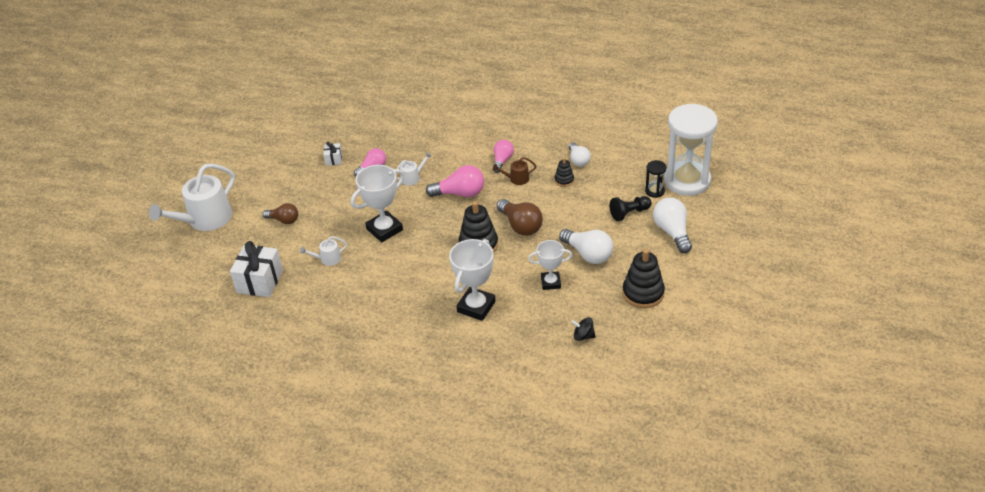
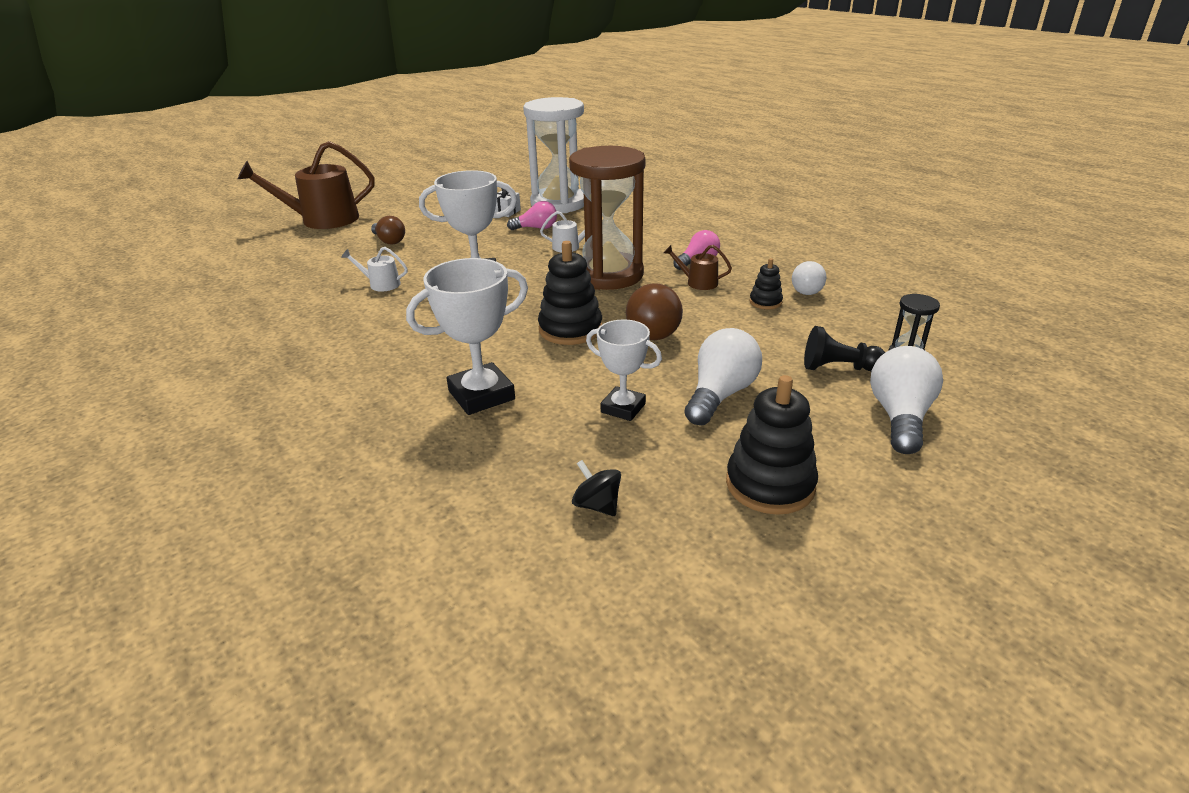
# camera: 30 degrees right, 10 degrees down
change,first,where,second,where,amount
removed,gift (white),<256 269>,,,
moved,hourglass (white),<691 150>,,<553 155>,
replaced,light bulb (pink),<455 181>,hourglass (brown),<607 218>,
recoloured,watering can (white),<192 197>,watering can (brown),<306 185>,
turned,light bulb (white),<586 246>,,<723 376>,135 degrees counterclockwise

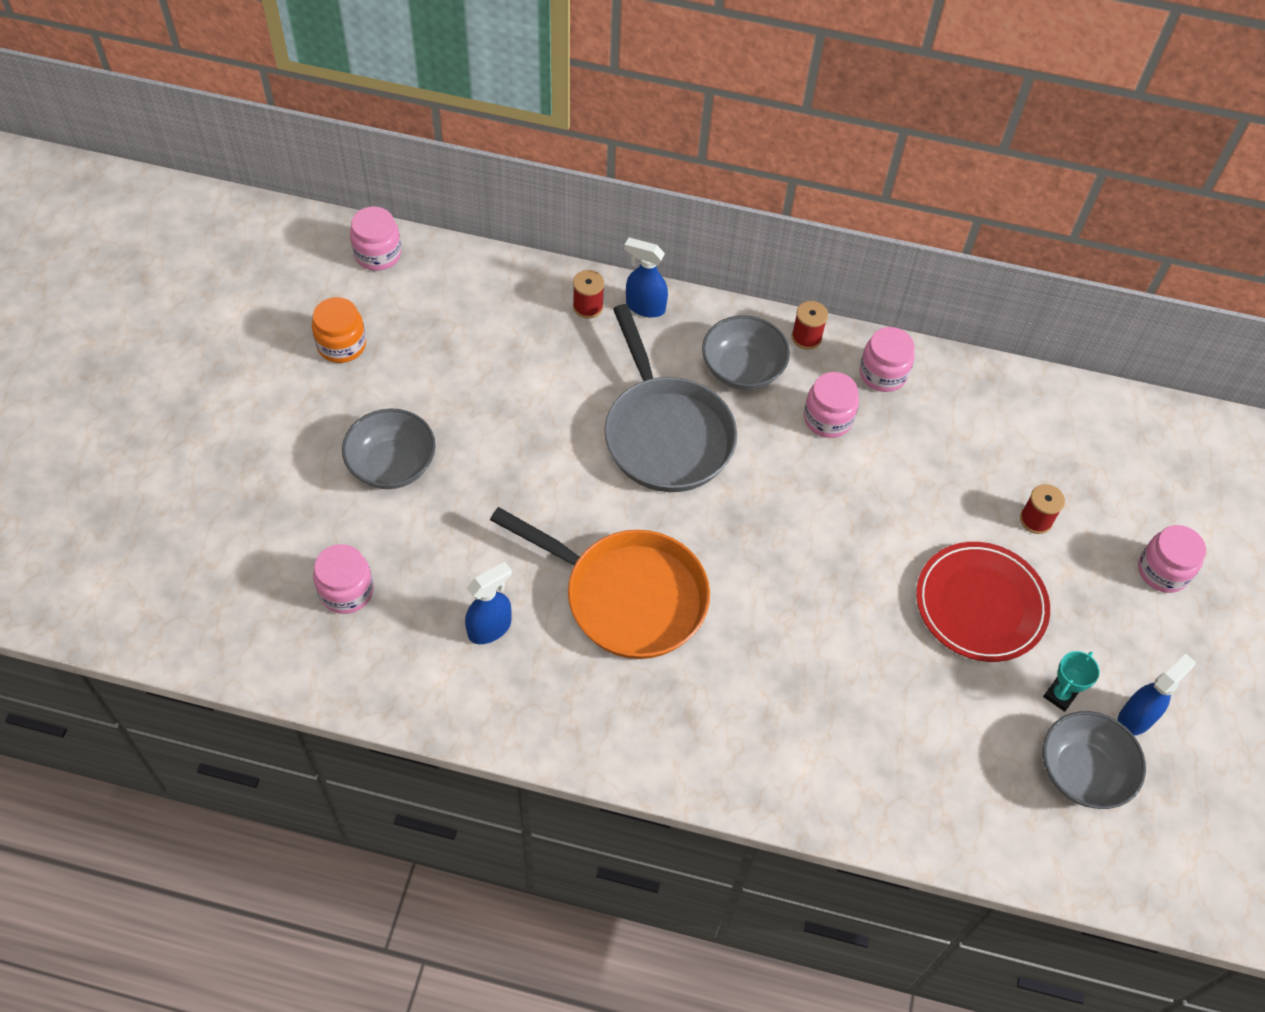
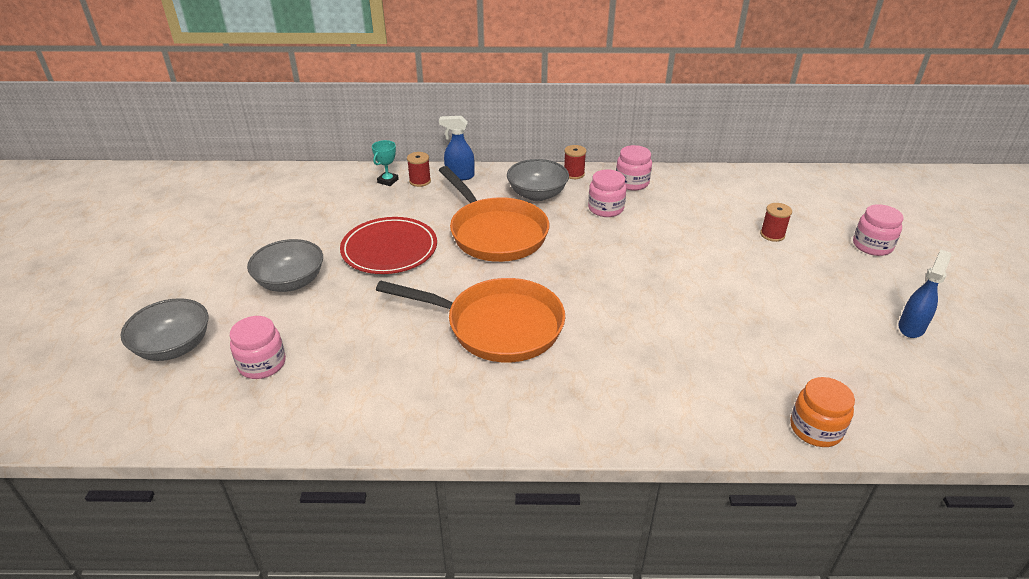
# camera: 10 degrees left, 20 degrees down
change,first,where,second,where,amount
removed,jar (pink),<375 238>,,,
removed,spray bottle (blue),<488 603>,,,
moved,jar (orange),<339 330>,,<822 412>,
moved,plate (red),<983 602>,,<388 245>,
moved,trophy (turquoise),<1071 681>,,<385 163>,
moved,bowl (grey),<1094 760>,,<165 329>,
recoloured,pan (grey),<670 398>,pan (orange),<494 214>,

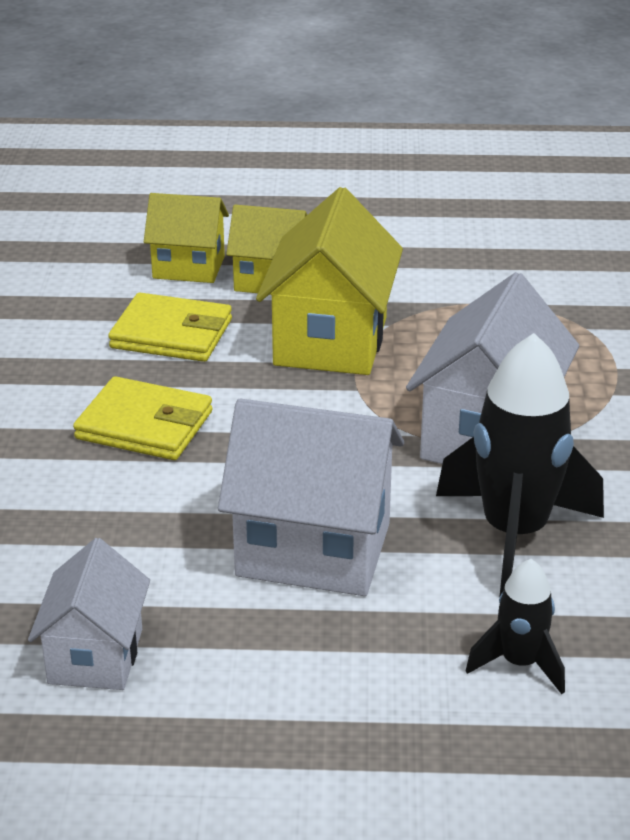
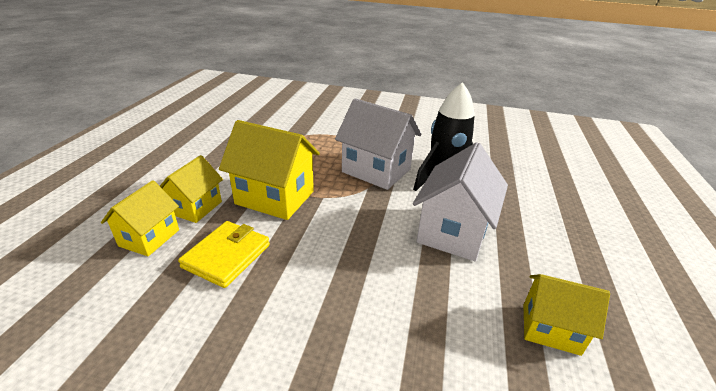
# camera: 80 degrees left, 0 degrees up
change,first,where,second,where,amount
removed,wallet (yellow),<143 418>,,,
removed,rocket (black),<515 626>,,,
recoloured,house (white),<89 614>,house (yellow),<566 315>,

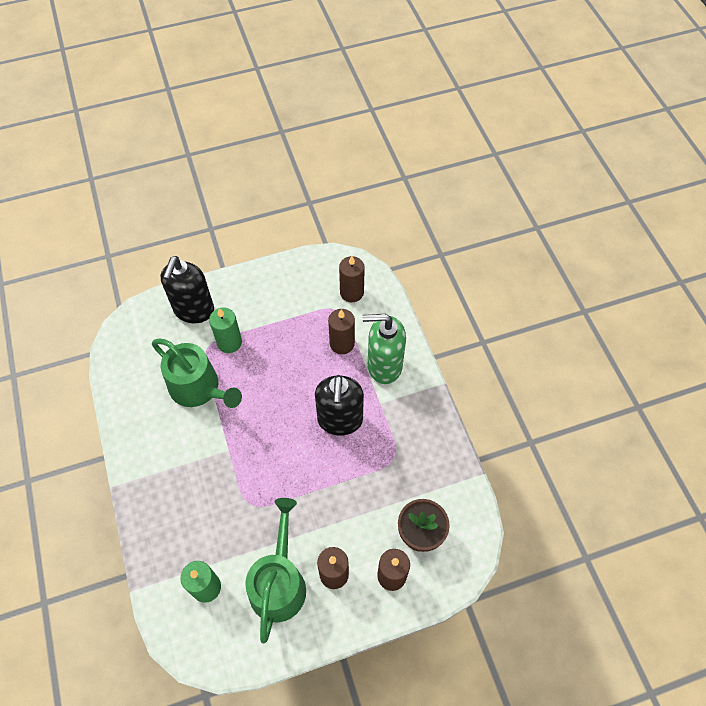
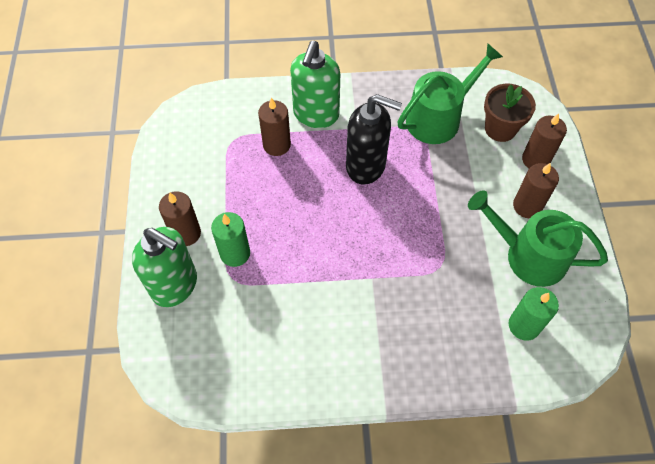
# camera: 75 degrees left, 0 degrees up
change,first,where,second,where,amount
moved,watering can (green),<197 373>,,<450 94>,
moved,candle (brown),<352 279>,,<180 218>,
recoloured,soap dispenser (black),<187 289>,soap dispenser (green),<164 267>,

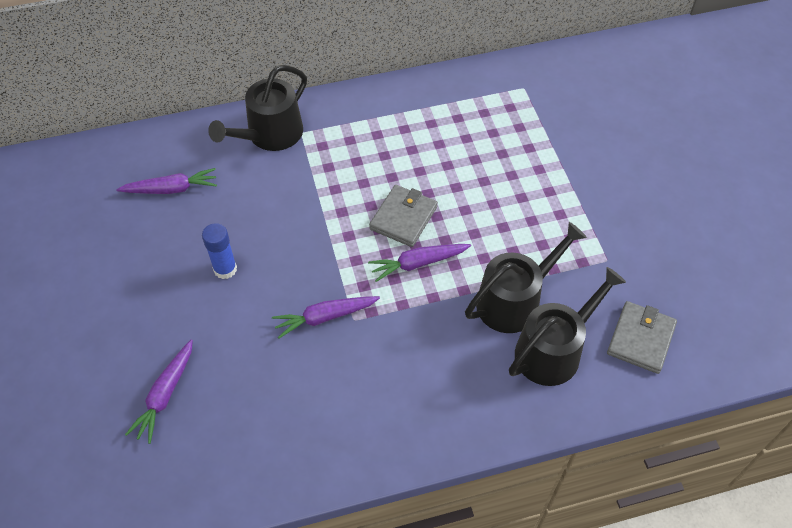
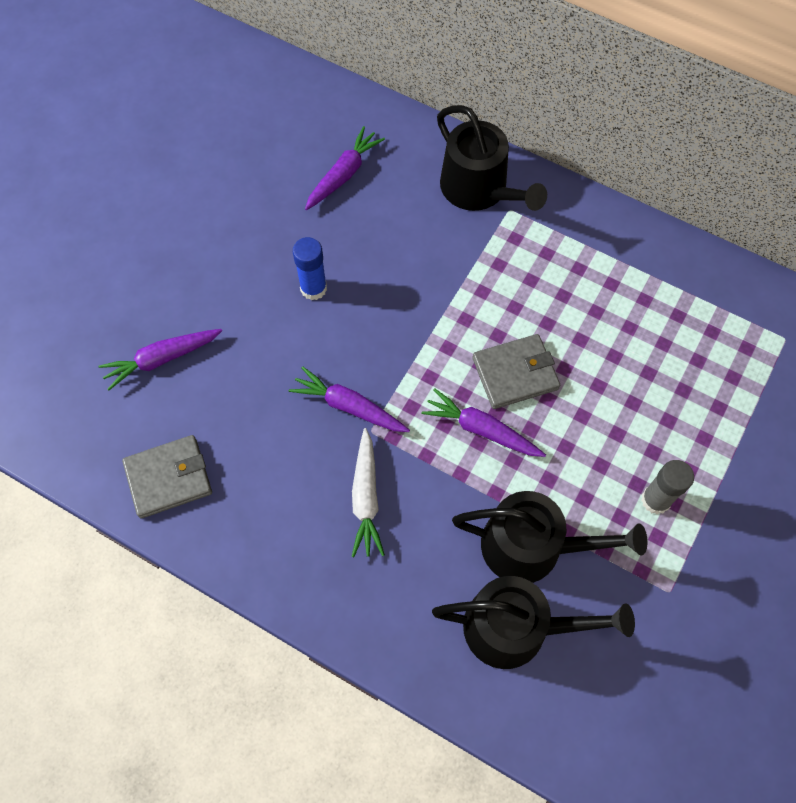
# camera: 45 degrees right, 10 degrees up
change,first,where,second,where,amount
added,,,carrot (white),<368 492>,
added,,,glue stick (grey),<667 487>,
moved,wallet (grey),<642 337>,,<167 476>,
turned,carrot (purple),<166 181>,,<345 168>,90 degrees counterclockwise
turned,watering can (black),<257 108>,,<492 158>,120 degrees counterclockwise

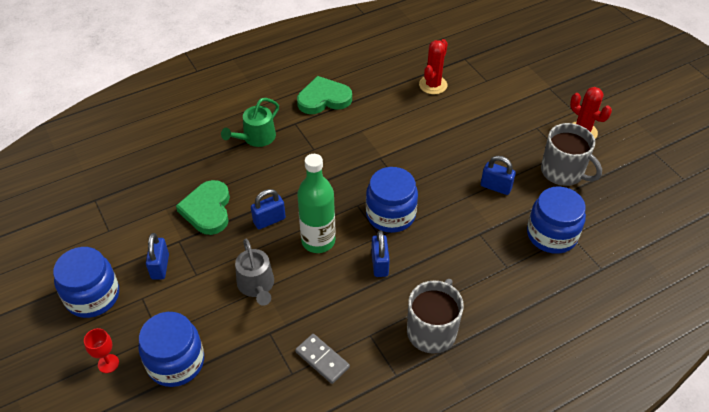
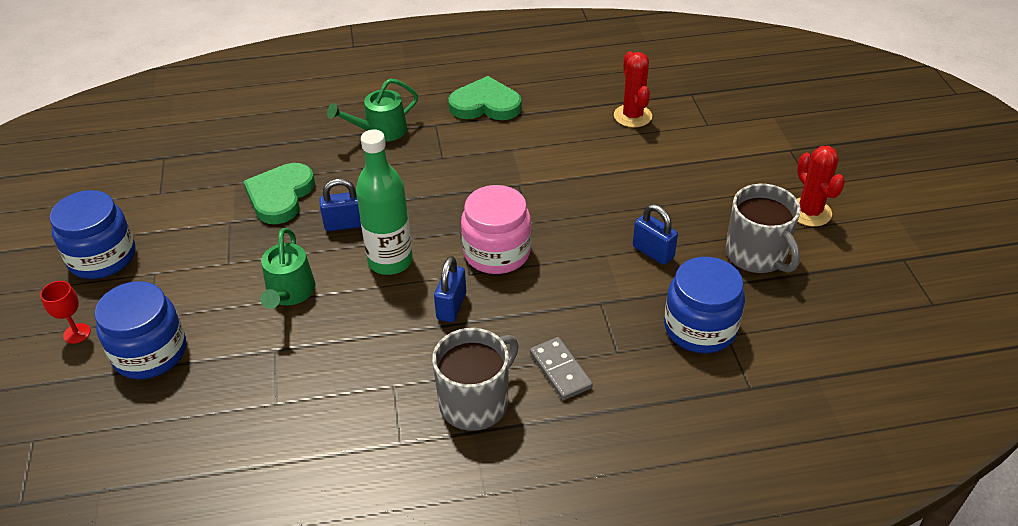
# camera: 20 degrees right, 5 degrees down
change,first,where,second,where,amount
removed,padlock (blue),<157 256>,,,
moved,domino (grey),<322 359>,,<561 368>,
recoloured,watering can (grey),<254 272>,watering can (green),<288 268>,
recoloured,jar (blue),<392 200>,jar (pink),<496 229>,
turned,cactus (red),<433 66>,,<633 89>,60 degrees counterclockwise

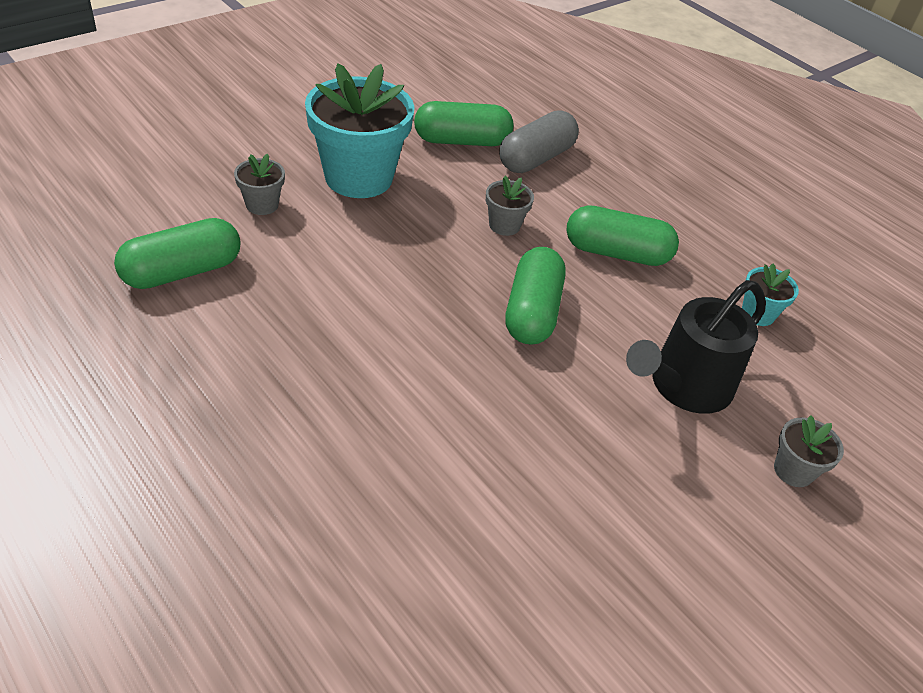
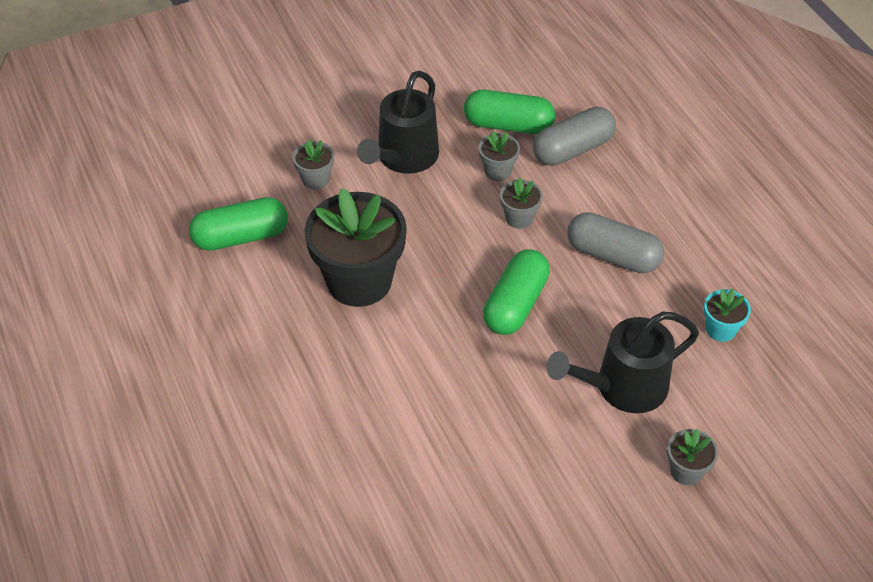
# camera: 20 degrees right, 5 degrees up
change,first,where,second,where,amount
added,,,flower pot (black),<355 247>,
added,,,flower pot (grey),<499 156>,
replaced,flower pot (turquoise),<359 131>,watering can (black),<398 122>,
recoloured,capsule (green),<622 235>,capsule (grey),<615 242>,

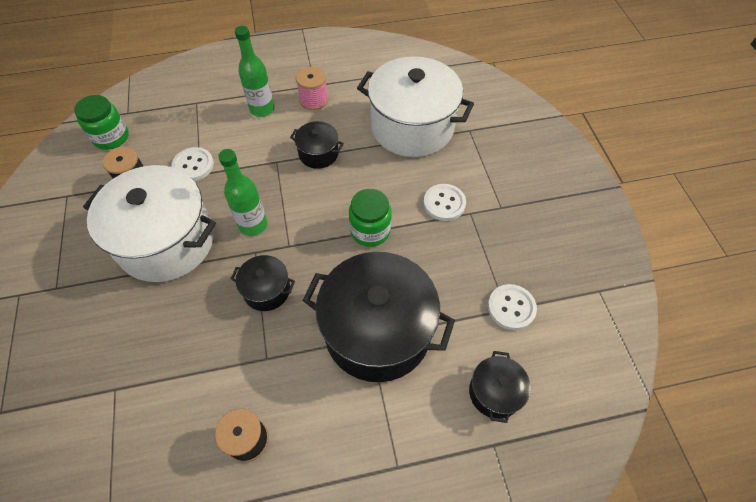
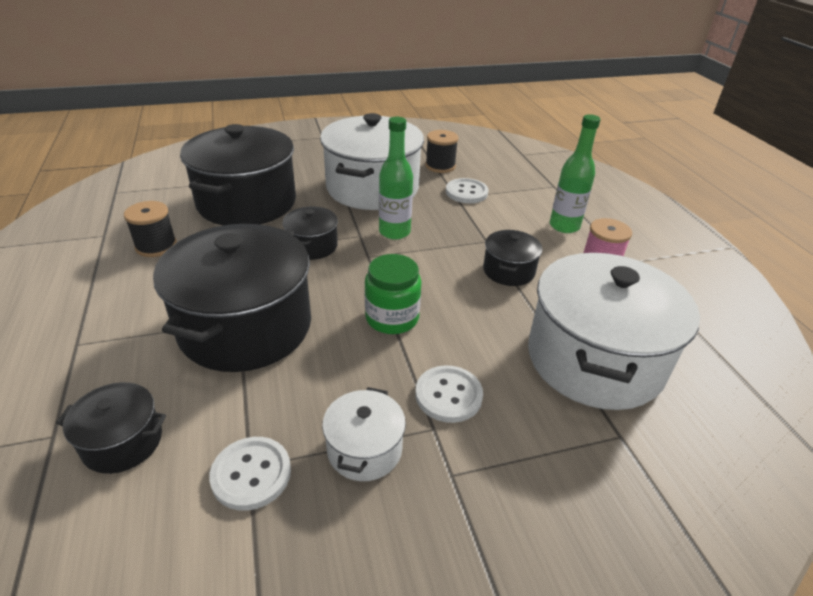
# camera: 85 degrees right, 20 degrees down
change,first,where,second,where,amount
removed,jar (green),<101 122>,,,
added,,,pot (black),<238 175>,
added,,,pot (white),<364 434>,

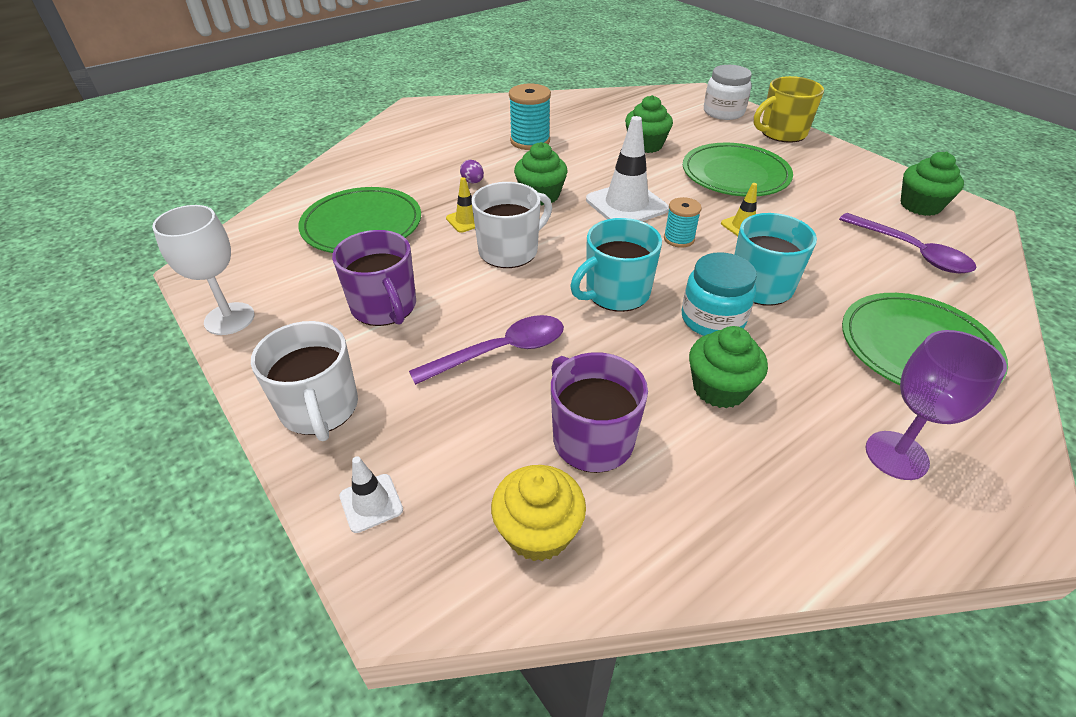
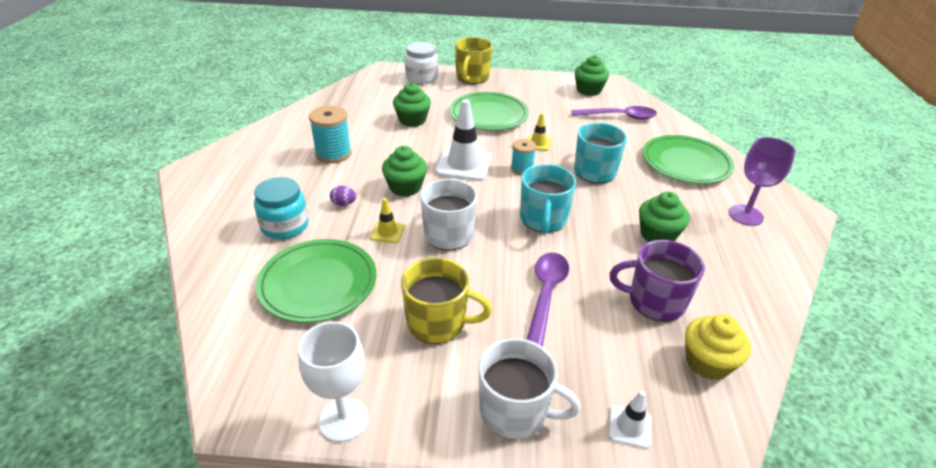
# camera: 50 degrees left, 5 degrees down
change,first,where,second,where,amount
moved,jar (turquoise),<719 294>,,<281 208>,
recoloured,mug (purple),<374 278>,mug (yellow),<446 301>,

